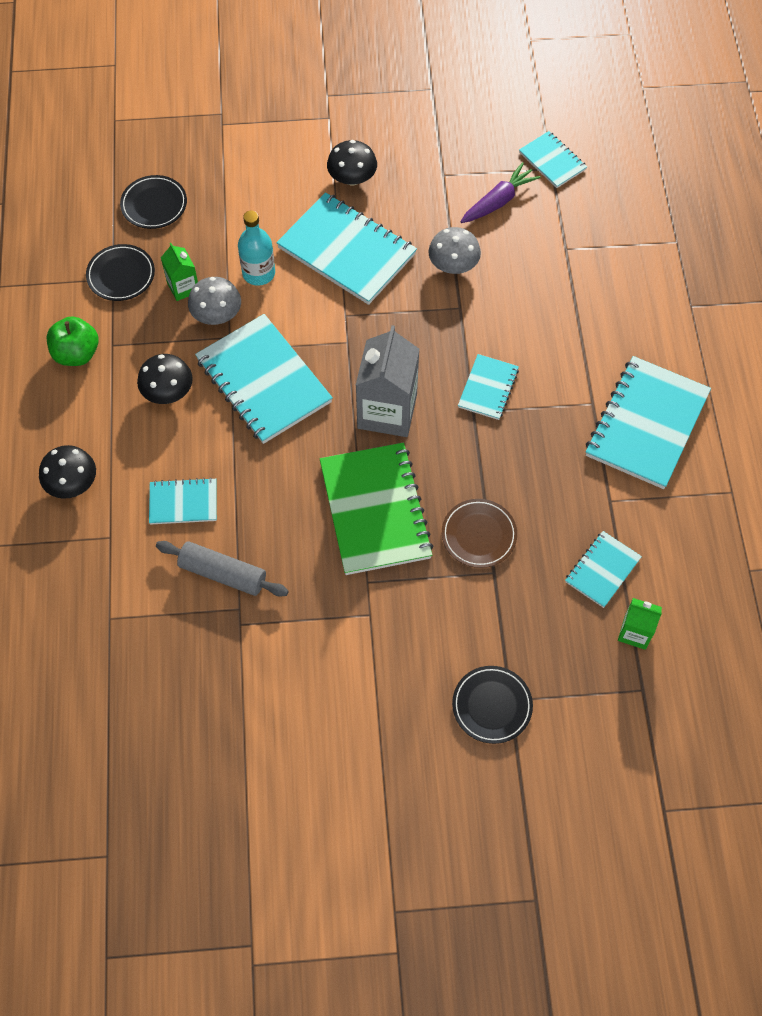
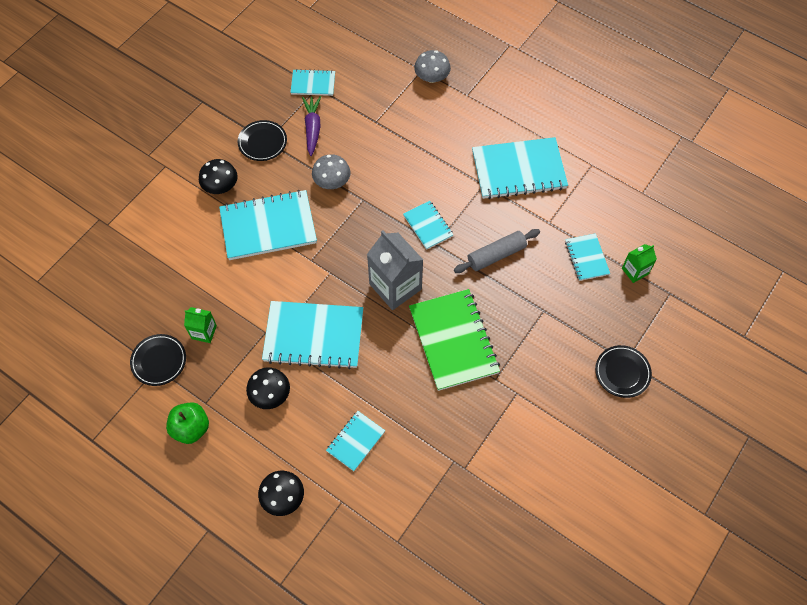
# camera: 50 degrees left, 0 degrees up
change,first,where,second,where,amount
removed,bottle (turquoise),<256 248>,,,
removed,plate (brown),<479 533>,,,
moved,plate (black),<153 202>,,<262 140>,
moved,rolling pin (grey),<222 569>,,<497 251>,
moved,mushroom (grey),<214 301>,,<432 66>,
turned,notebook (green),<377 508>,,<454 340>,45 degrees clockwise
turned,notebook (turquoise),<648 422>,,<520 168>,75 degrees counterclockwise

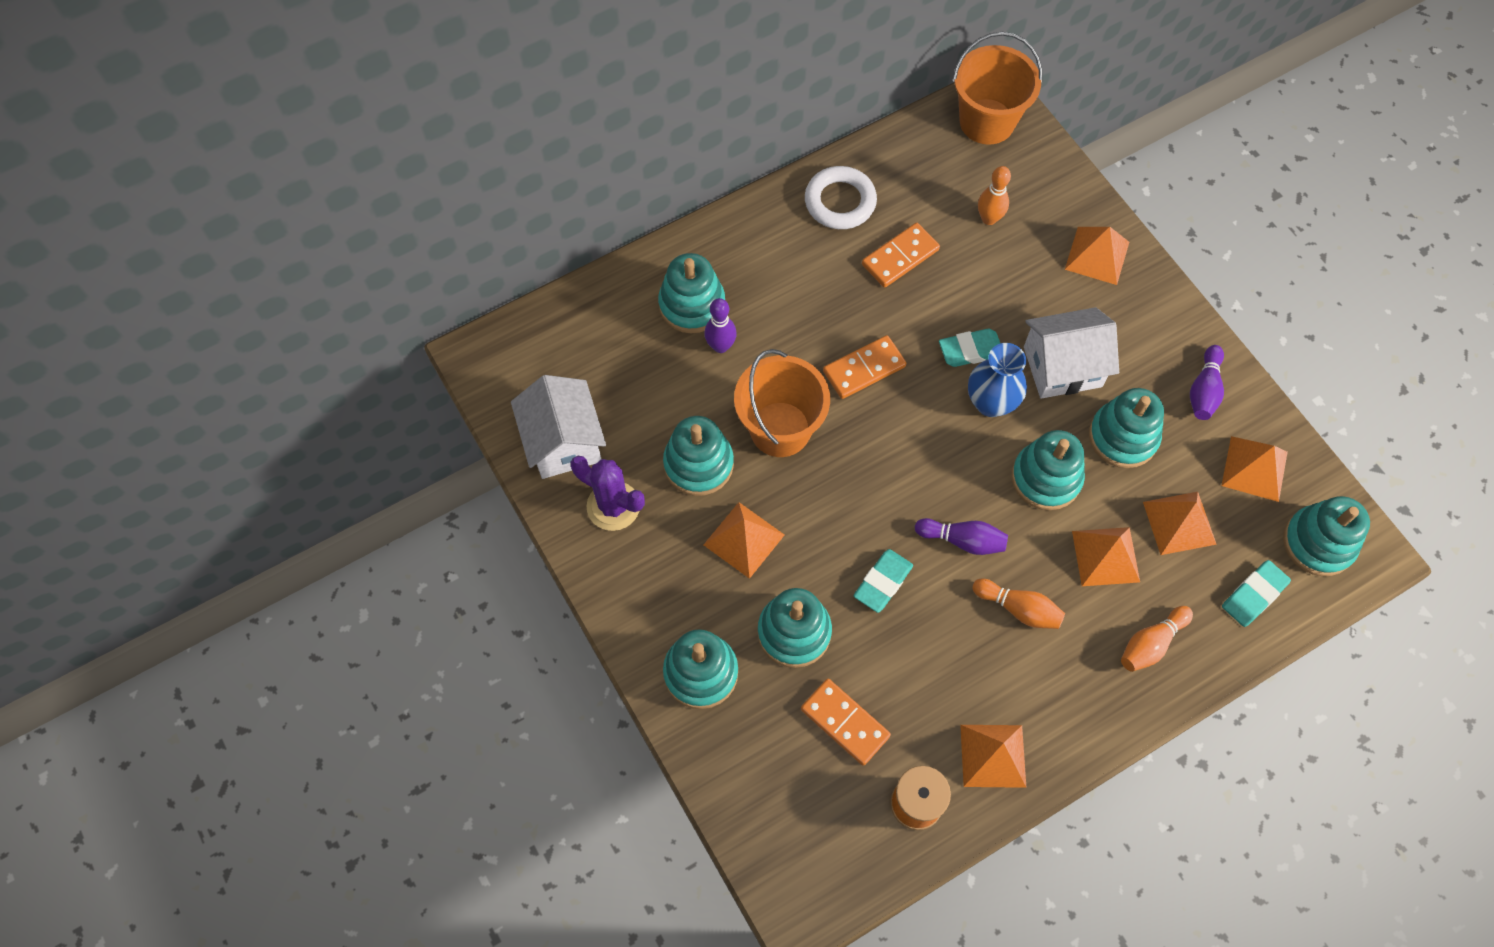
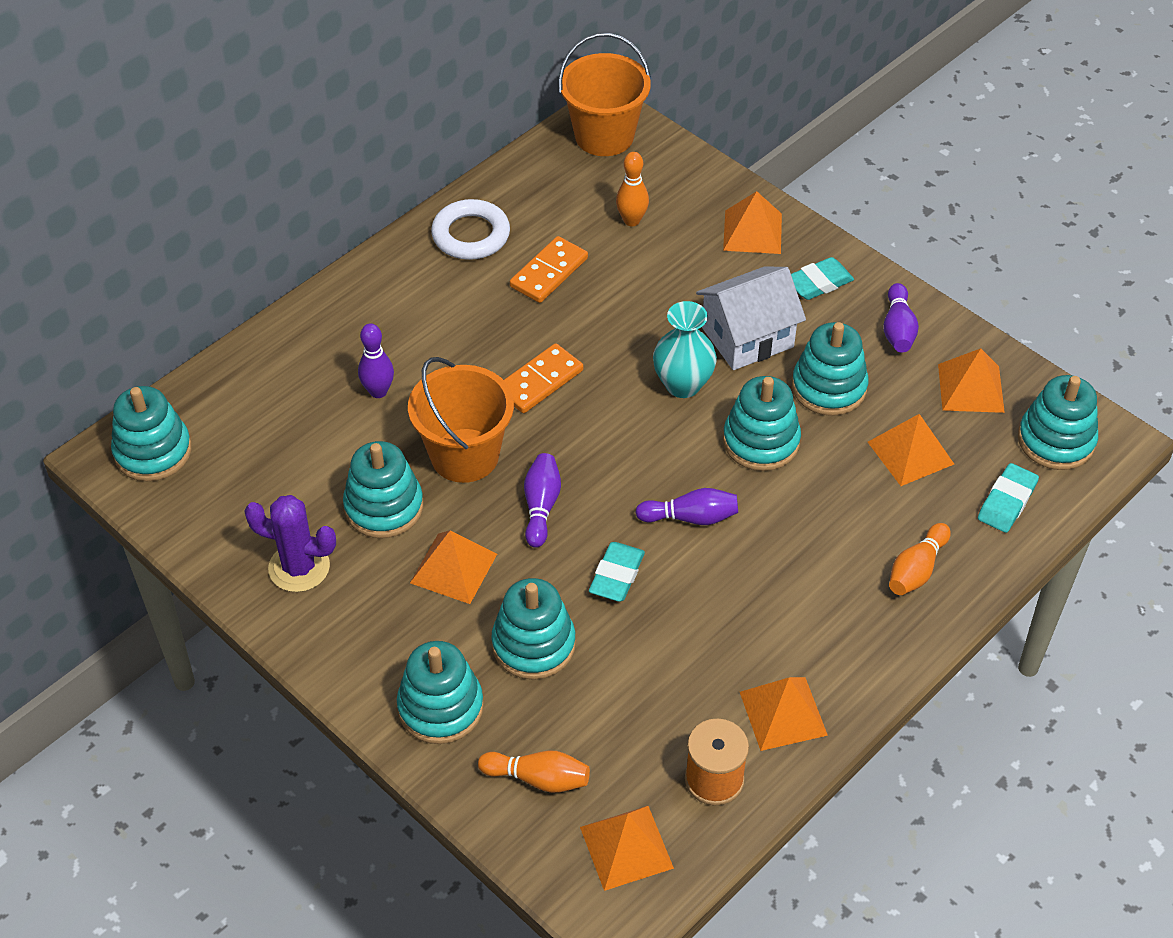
# camera: 15 degrees left, 15 degrees down
change,first,where,second,where,amount
removed,house (white),<558 427>,,,
removed,domino (orange),<846 722>,,,
added,,,bowling pin (purple),<542 500>,
moved,stacking toy (turquoise),<691 293>,,<151 433>,
moved,eraser (turquoise),<969 348>,,<822 278>,
moved,bowling pin (orange),<1018 603>,,<534 771>,
moved,pyramid (orange),<1106 556>,,<627 848>,
recoloured,vase (blue),<997 380>,vase (turquoise),<685 349>,

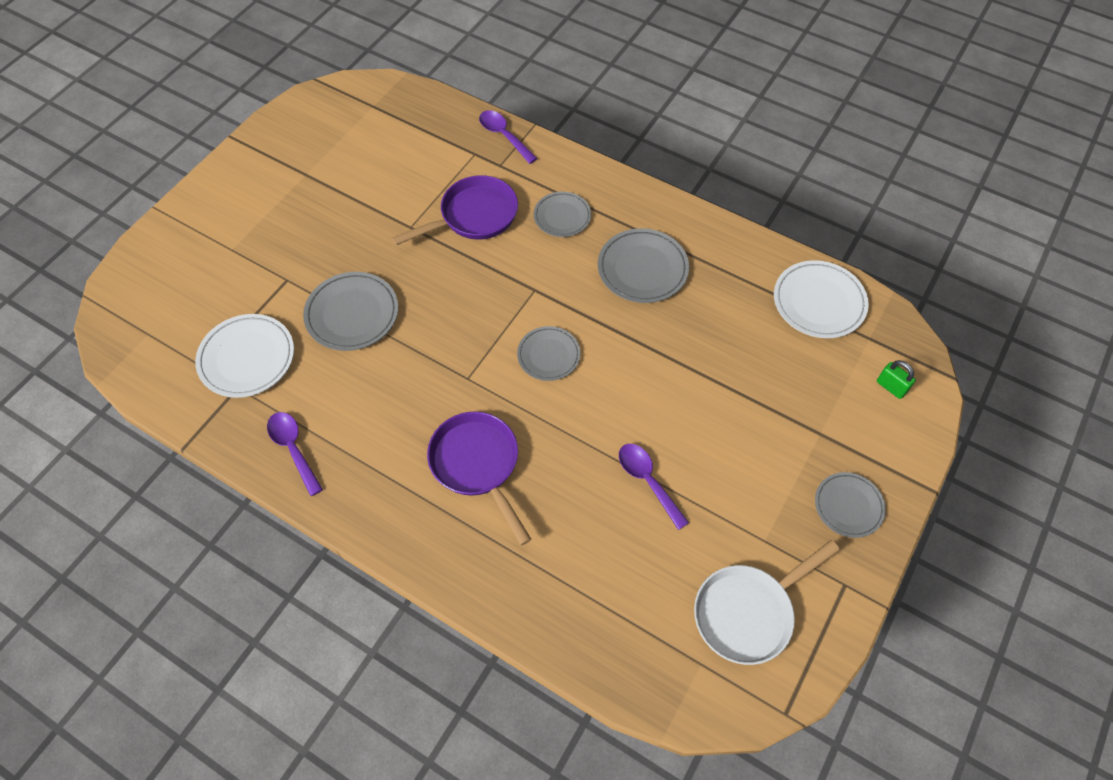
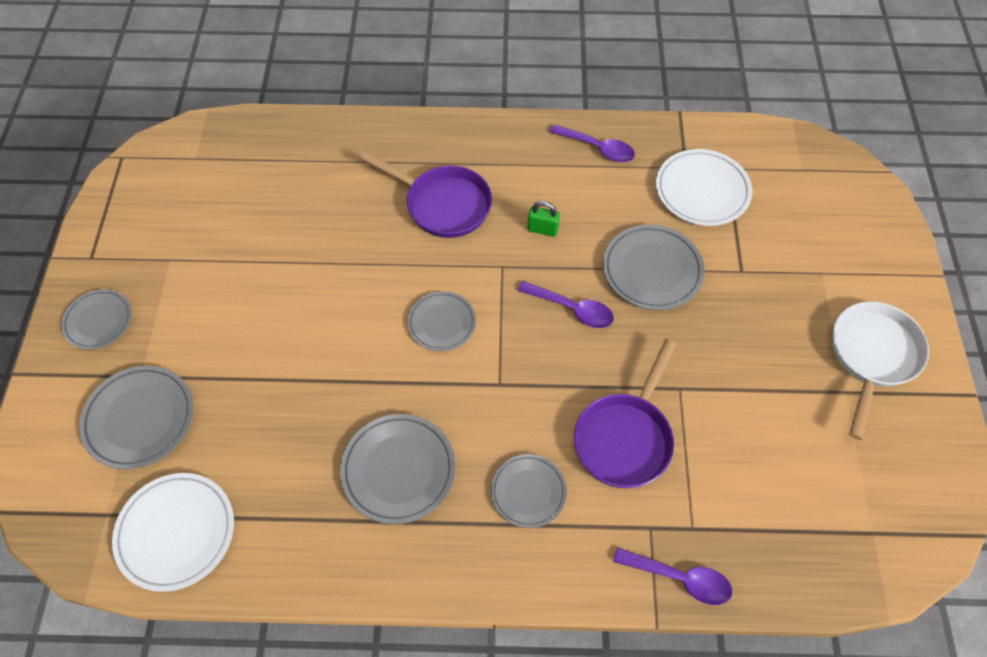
# camera: 150 degrees right, 0 degrees up
change,first,where,second,where,amount
added,,,plate (grey),<136 417>,
moved,spoon (purple),<654 487>,,<566 304>,
moved,pan (white),<767 602>,,<880 371>,
moved,padlock (green),<896 379>,,<543 219>,

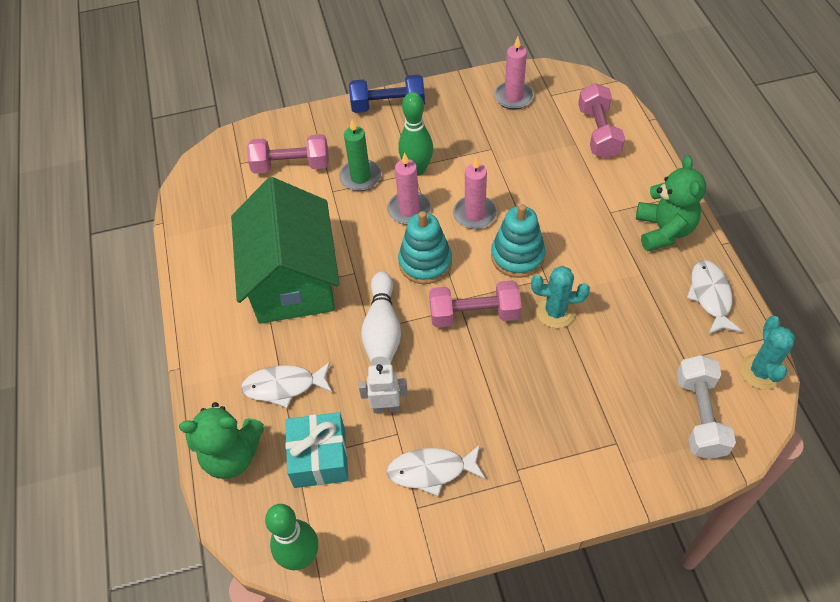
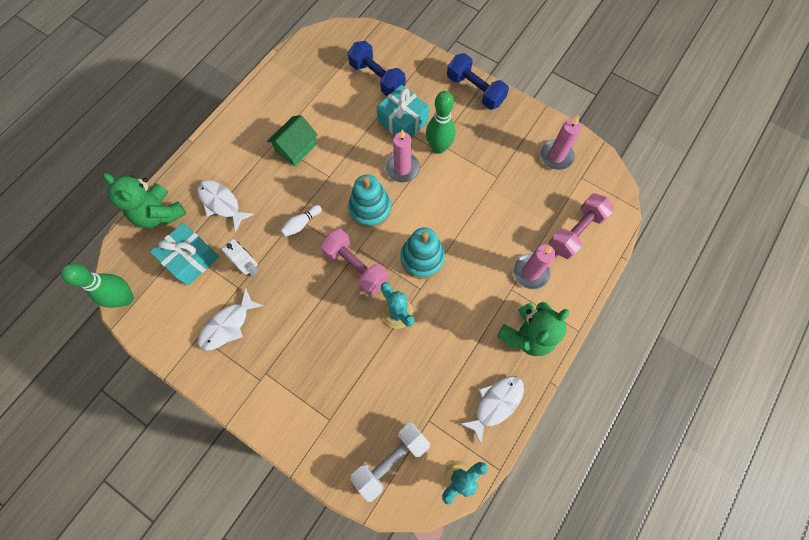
# camera: 45 degrees right, 15 degrees up
change,first,where,second,where,amount
moved,candle (pink),<475 193>,,<534 266>,
replaced,candle (green),<360 155>,gift (turquoise),<403 111>,
recoloured,dumbbell (pink),<288 154>,dumbbell (blue),<376 68>,
turned,fish (white),<436 470>,,<231 319>,90 degrees counterclockwise
resized,house (green),<285 250>,,<292 140>,x0.46
resized,bowling pin (white),<381 319>,,<301 221>,x0.54

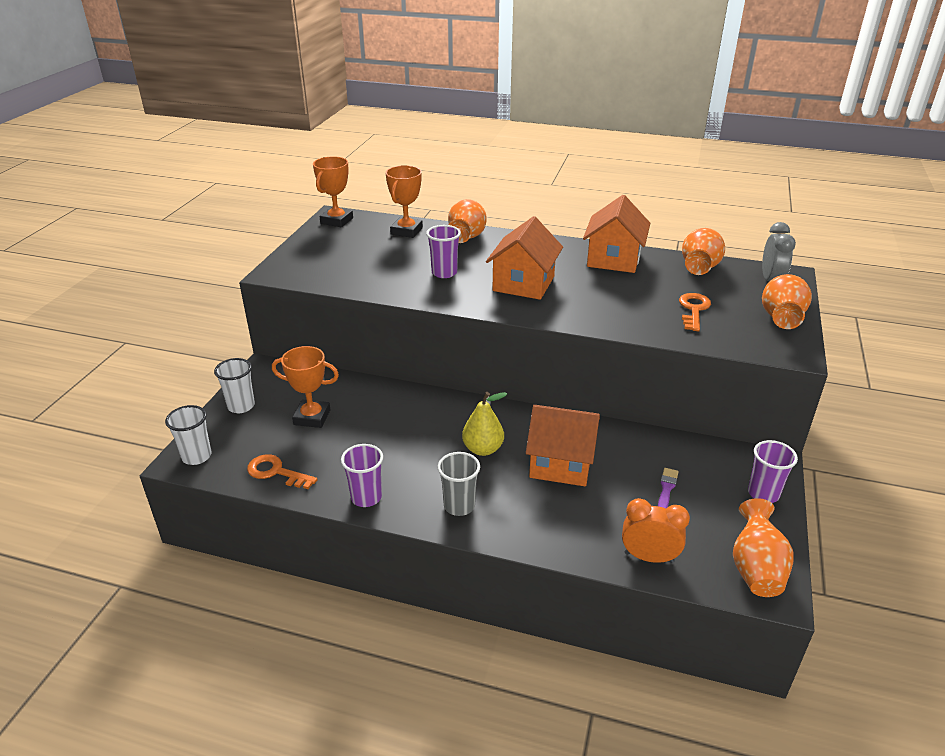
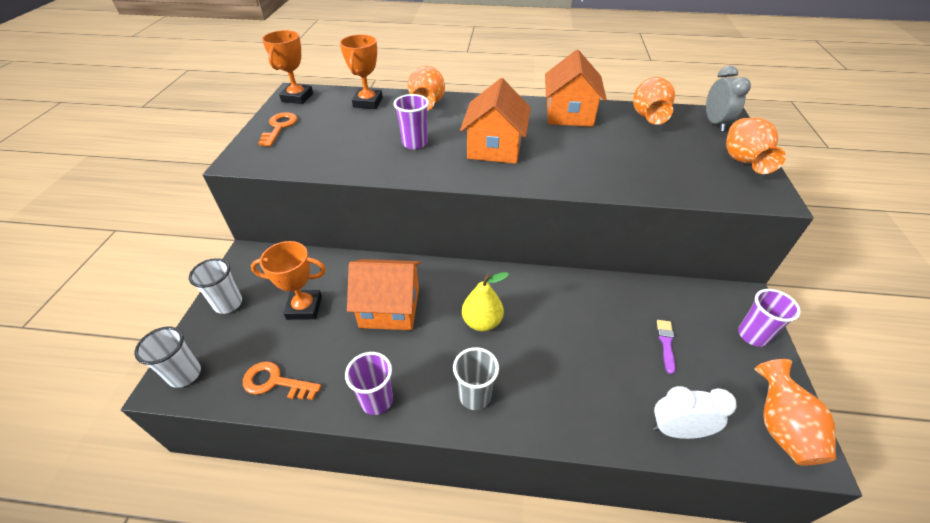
# camera: 10 degrees left, 10 degrees up
change,first,where,second,where,amount
moved,house (orange),<563 445>,,<384 294>,
moved,key (orange),<695 312>,,<277 129>,
recoloured,clock (orange),<656 530>,clock (white),<695 412>,

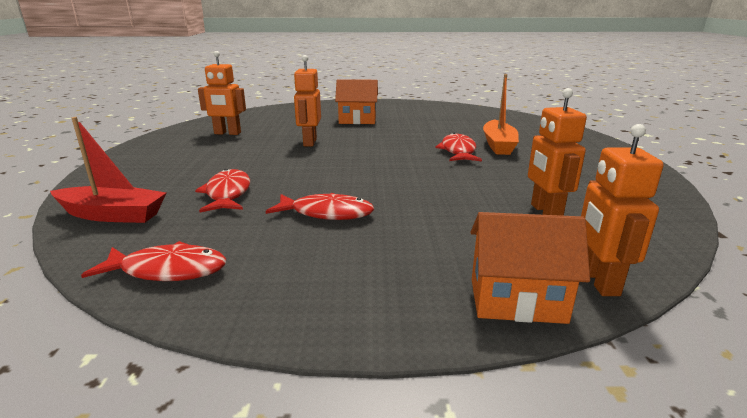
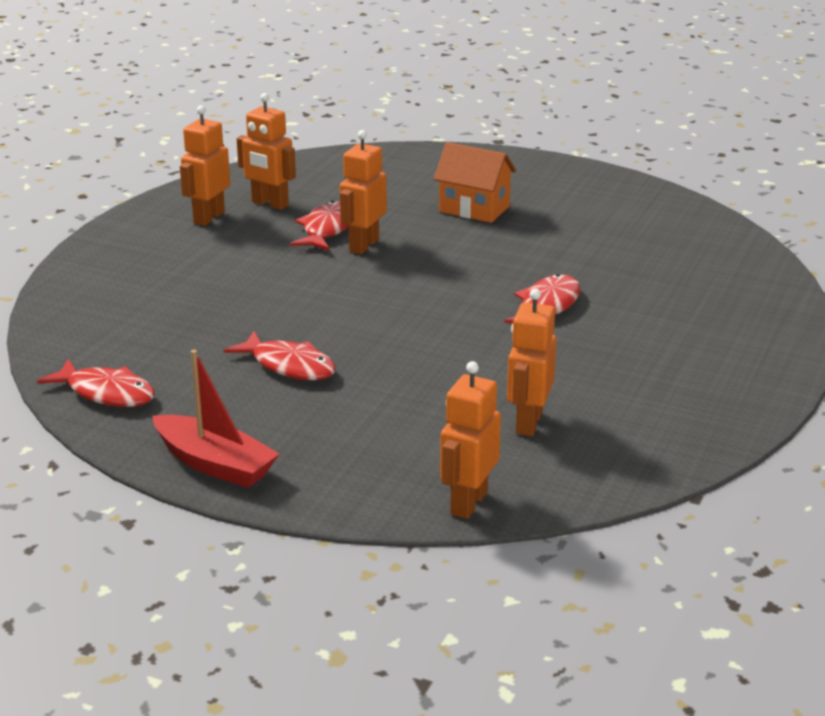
# camera: 25 degrees right, 5 degrees up
change,first,where,second,where,amount
removed,house (orange),<530 268>,,,
removed,boat (orange),<501 114>,,,
added,,,robot (orange),<205 165>,
moved,boat (red),<108 170>,,<216 419>,
moved,fish (red),<222 191>,,<319 226>,

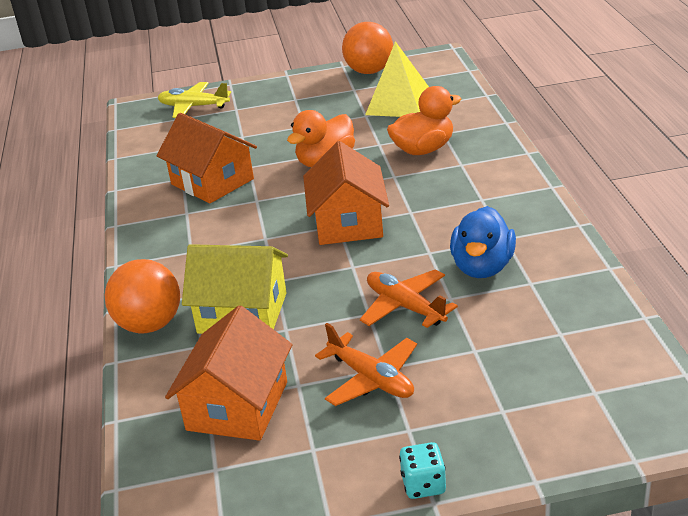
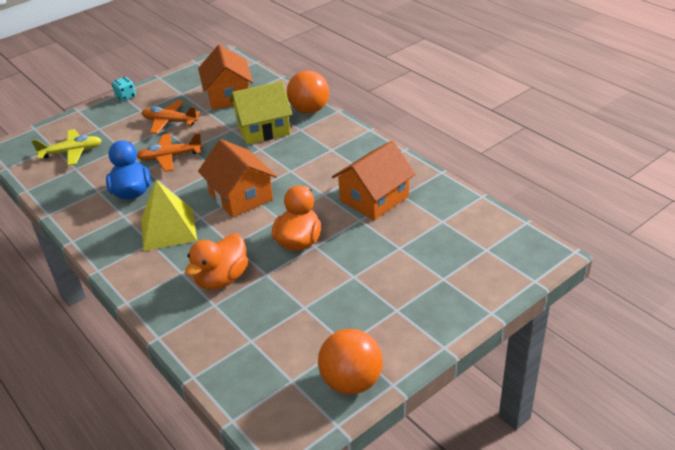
# camera: 150 degrees right, 5 degrees up
change,first,where,second,where,amount
moved,plane (yellow),<194 100>,,<66 147>,
moved,pyramid (yellow),<397 79>,,<169 215>,
turned,house (orange),<207 158>,,<374 180>,60 degrees counterclockwise
turned,plane (orange),<409 298>,,<170 152>,150 degrees clockwise

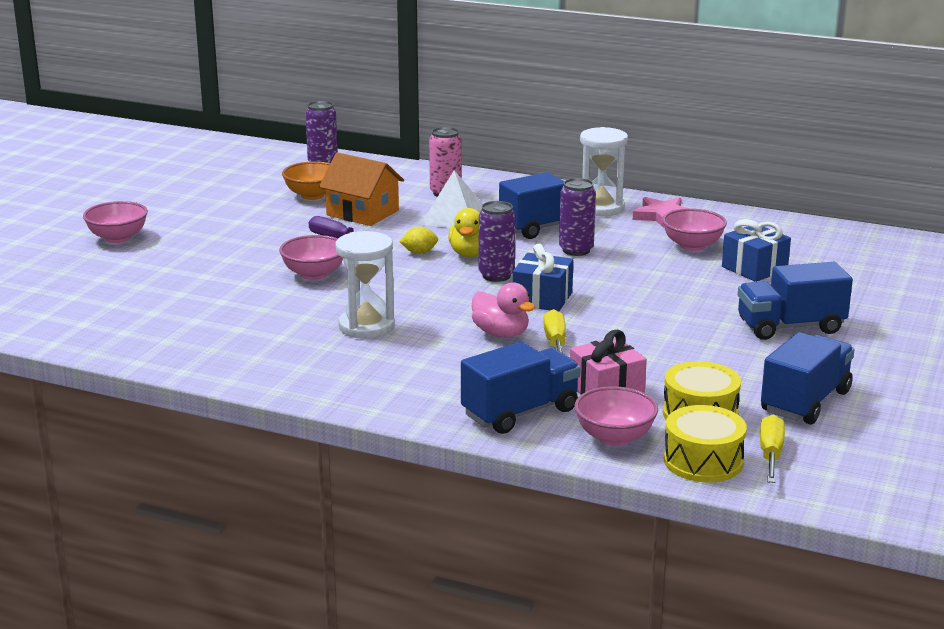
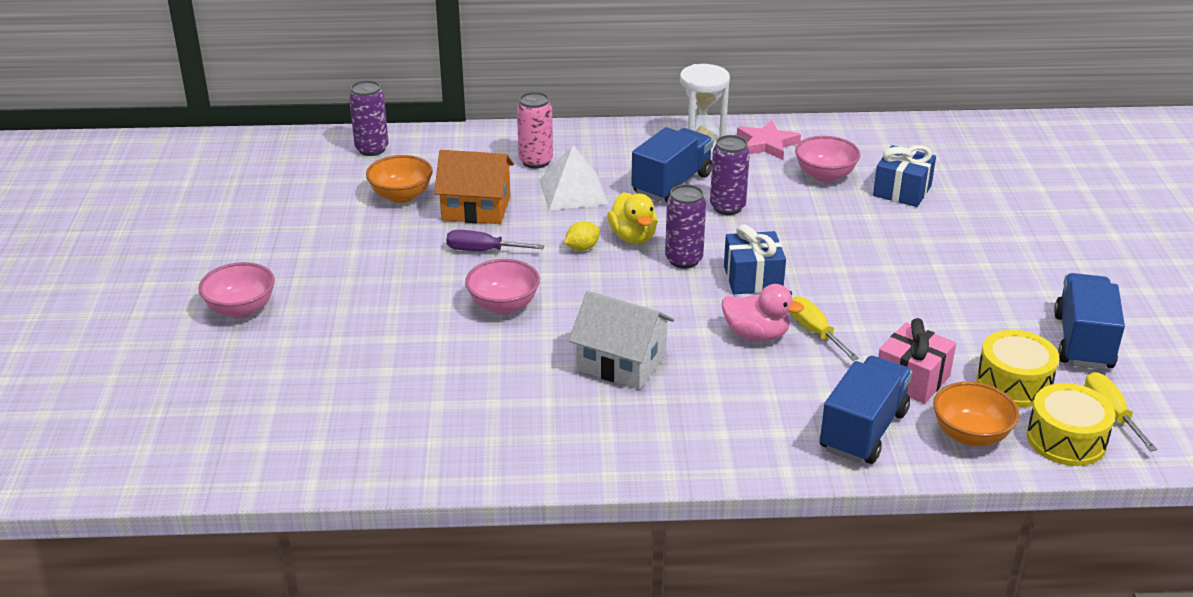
# camera: 25 degrees left, 10 degrees up
change,first,where,second,where,amount
removed,truck (blue),<795 301>,,,
replaced,hourglass (white),<365 285>,house (white),<621 340>,
recoloured,bowl (pink),<616 416>,bowl (orange),<976 414>,

